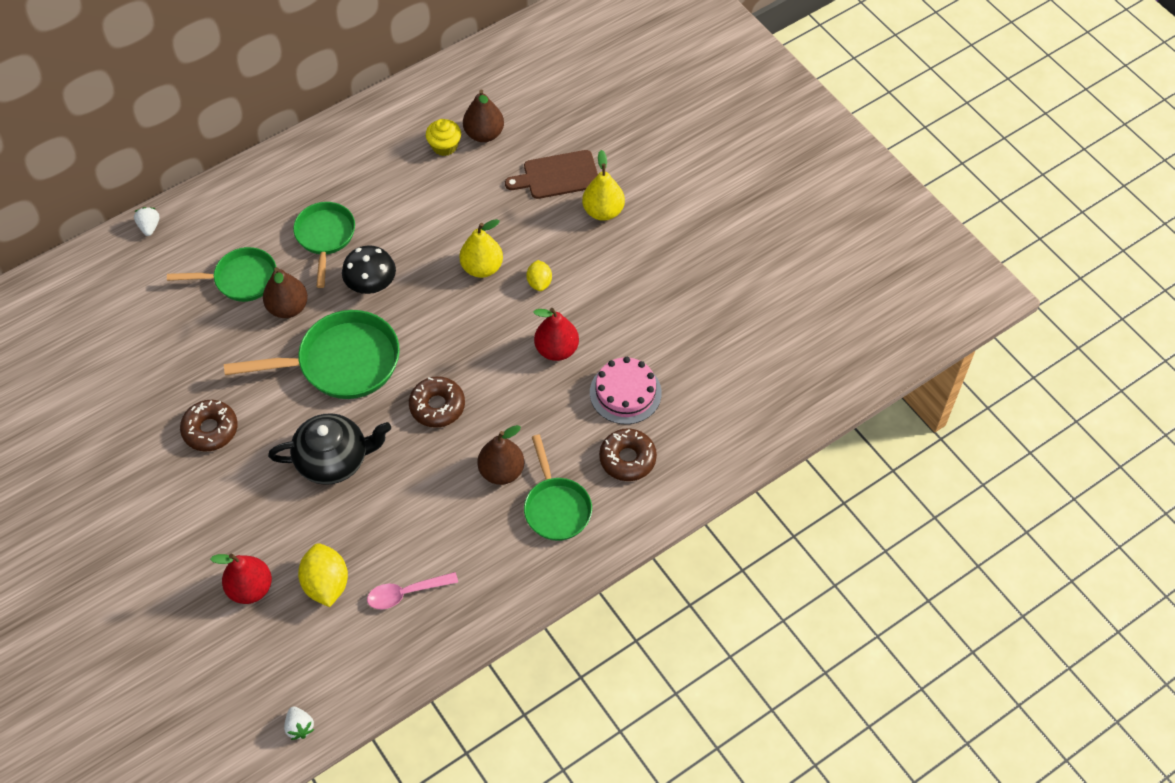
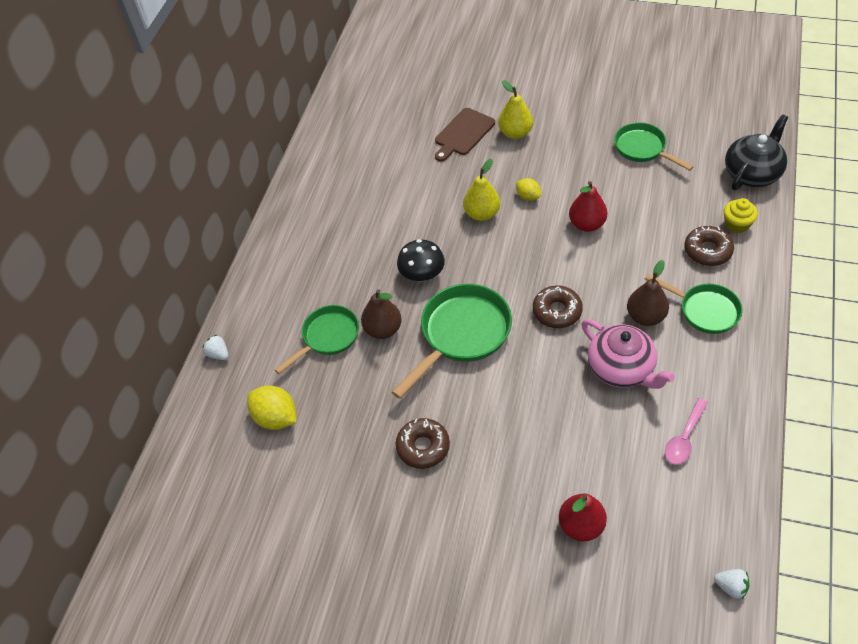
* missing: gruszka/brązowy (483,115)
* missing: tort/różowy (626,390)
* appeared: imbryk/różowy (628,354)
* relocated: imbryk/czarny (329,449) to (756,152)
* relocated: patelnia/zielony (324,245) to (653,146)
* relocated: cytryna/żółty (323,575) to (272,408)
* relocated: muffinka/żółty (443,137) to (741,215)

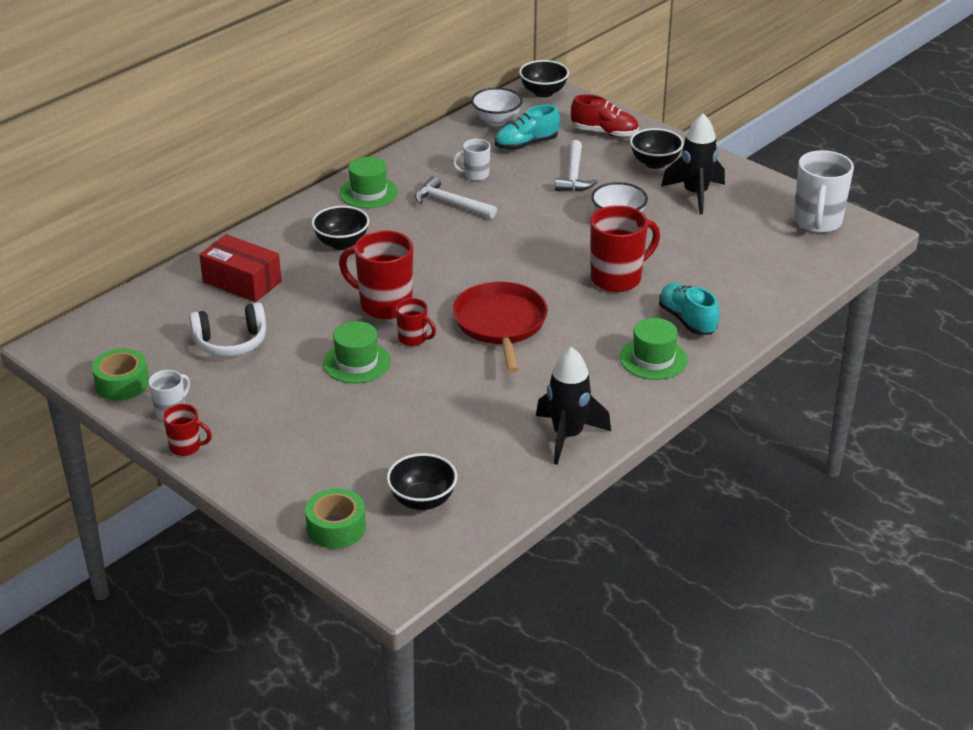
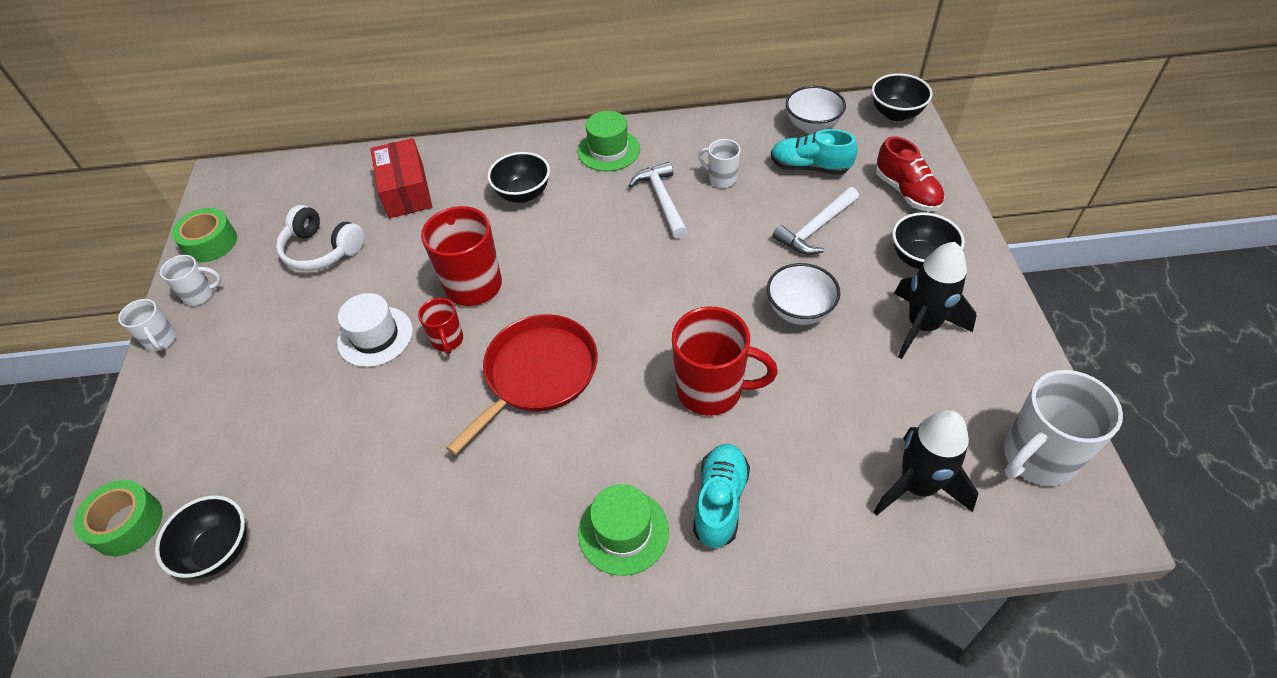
* relocated: rakieta/czarny (573,406) to (926,463)
* colour: kubek/czerwony (187,430) to kubek/biały (147,325)
* colour: kapelusz/zielony (357,352) to kapelusz/biały (375,330)

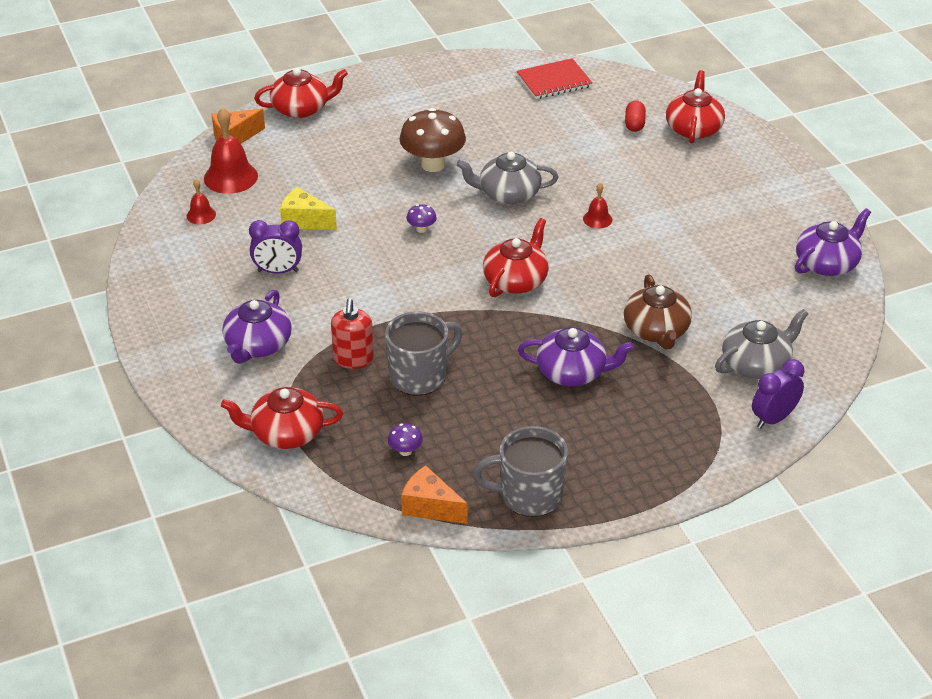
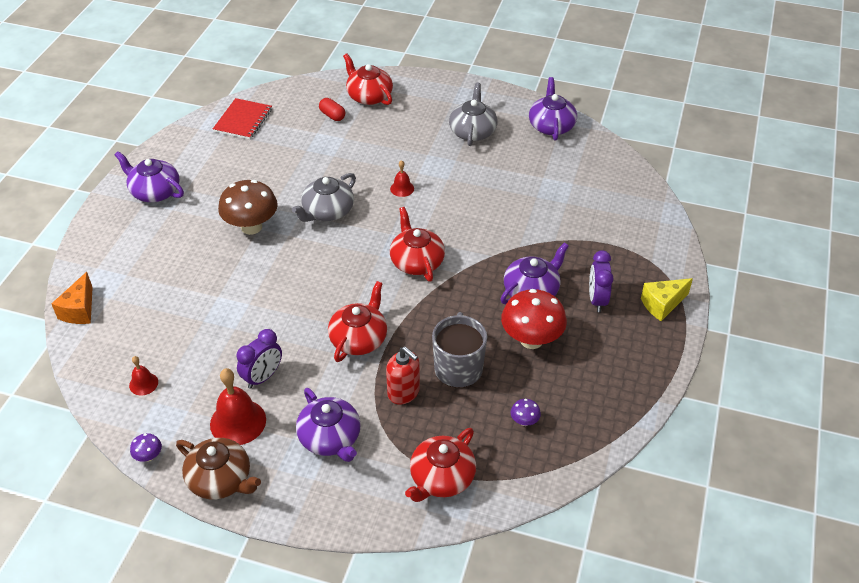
* missing: ser/pomarańczowy (434,494)
* missing: kubek/szary (520,471)
* appeared: imbryk/fioletowy (149,176)
* appeared: grzyb/czerwony (534,319)
* relocated: dzwonek/czerwony (231,150) to (238,406)
* relocated: imbryk/czerwony (301,93) to (357,321)
* relocated: ser/żółty (308,208) to (667,299)
* relocated: grzyb/fioletowy (421,218) to (146,447)
* relocated: imbryk/brązowy (658,311) to (218,468)
* relocated: imbryk/szary (761,344) to (473,114)
* relocated: budzik/fioletowy (778,394) to (601,281)

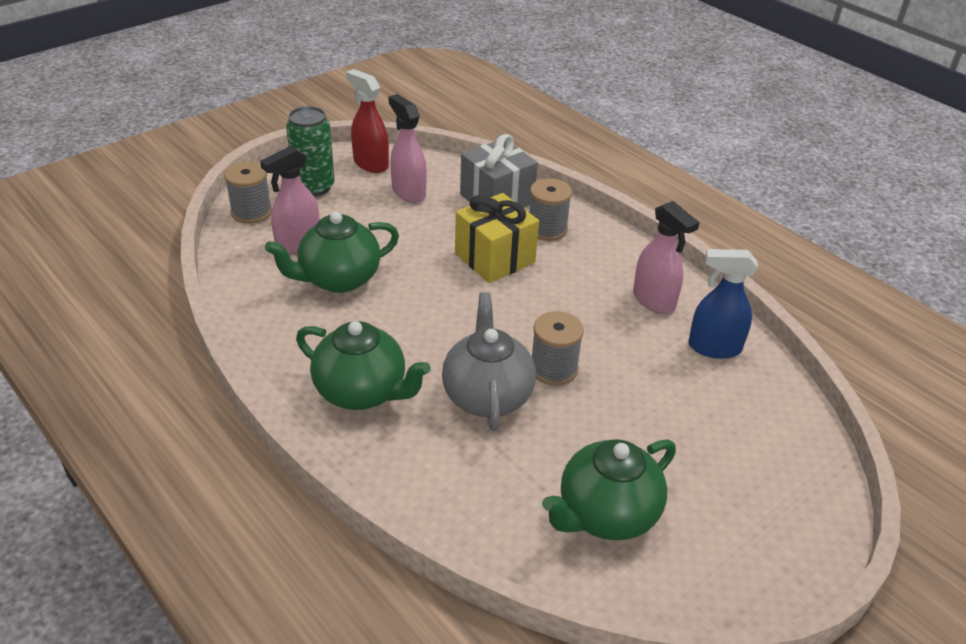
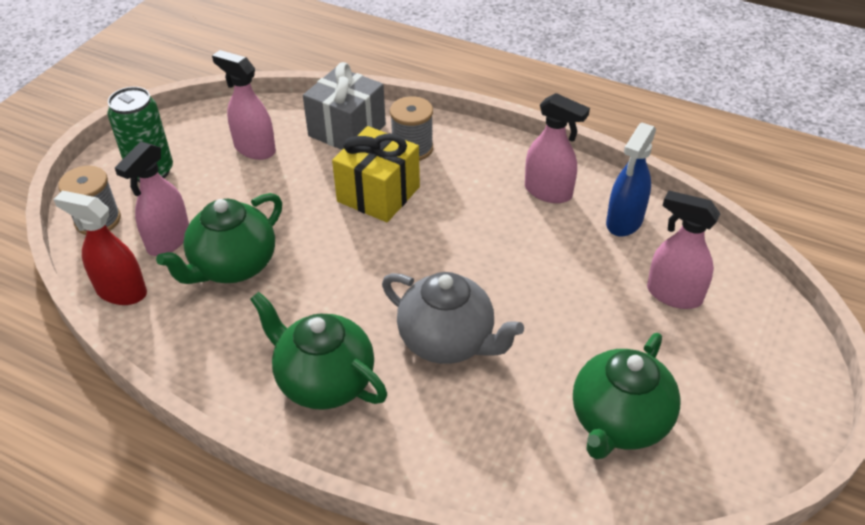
* missing: szpulka/szary (558,348)
* appeared: spryskiwacz/różowy (684,250)
* relocated: spryskiwacz/czerwony (367,121) to (100,248)
* spun: imbryk/zielony (363,365) = (318,351) 150 degrees counterclockwise
* spun: imbryk/szary (489,361) = (453,318) 150 degrees clockwise
* spun: spryskiwacz/niebieski (723,304) = (631,180) 45 degrees counterclockwise

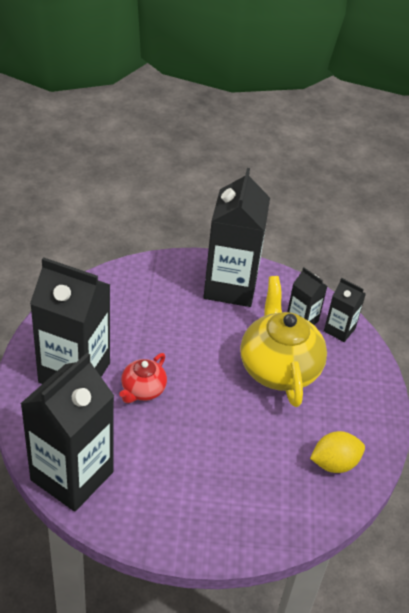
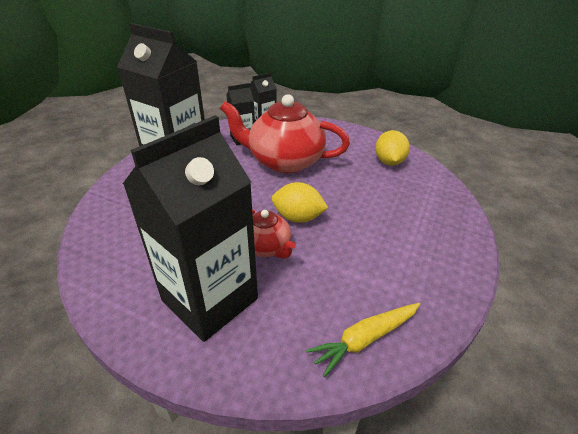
* appeared: cytryna/żółty (300,202)
* exchanged: karton mleka/czarny (67,432) to marchewka/żółty (363,340)
* colour: imbryk/żółty (283,341) to imbryk/czerwony (285,133)

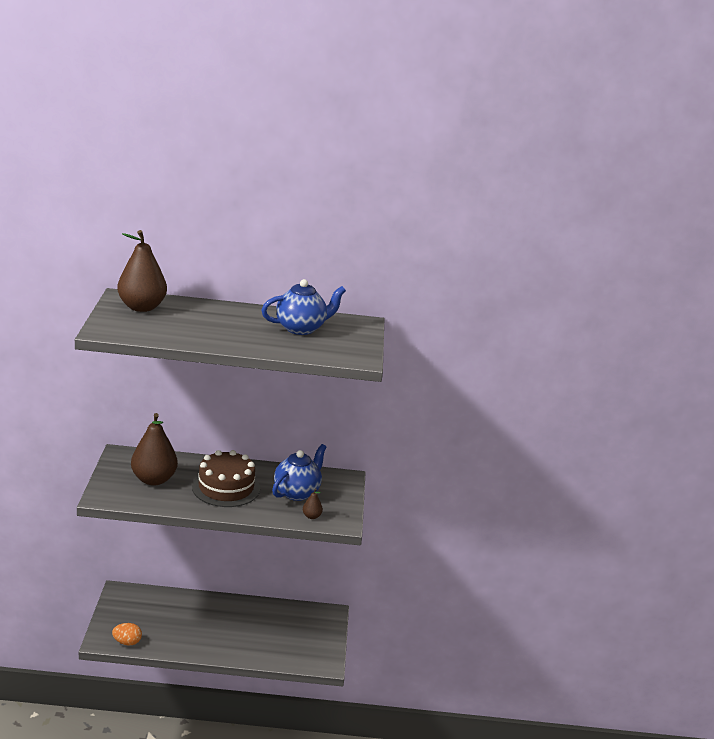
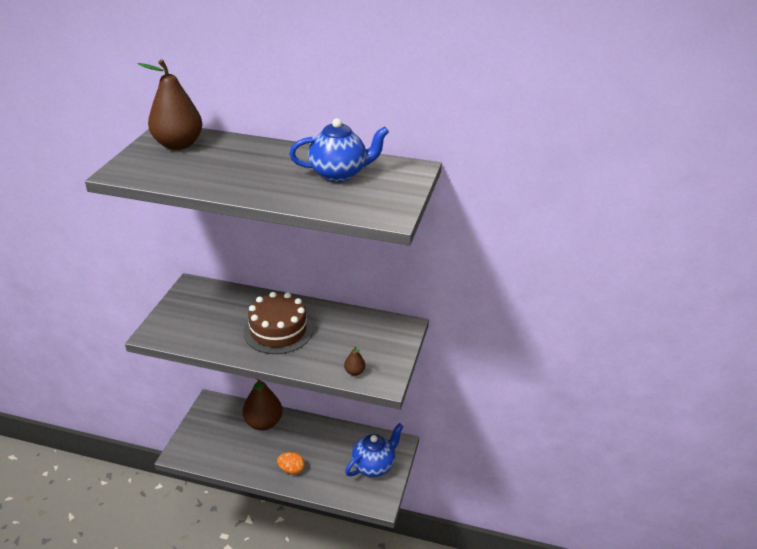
* relocated: jajko/pomarańczowy (127,634) to (291,463)
* relocated: gruszka/brązowy (154,449) to (263,405)
* relocated: imbryk/niebieski (299,472) to (374,450)

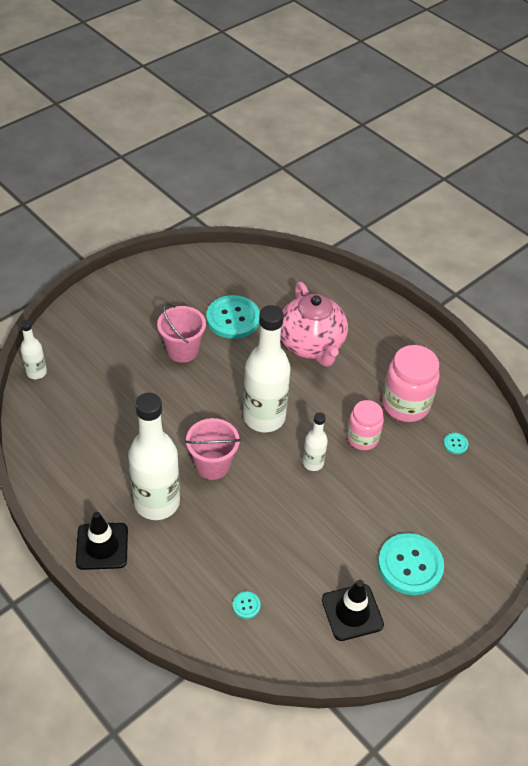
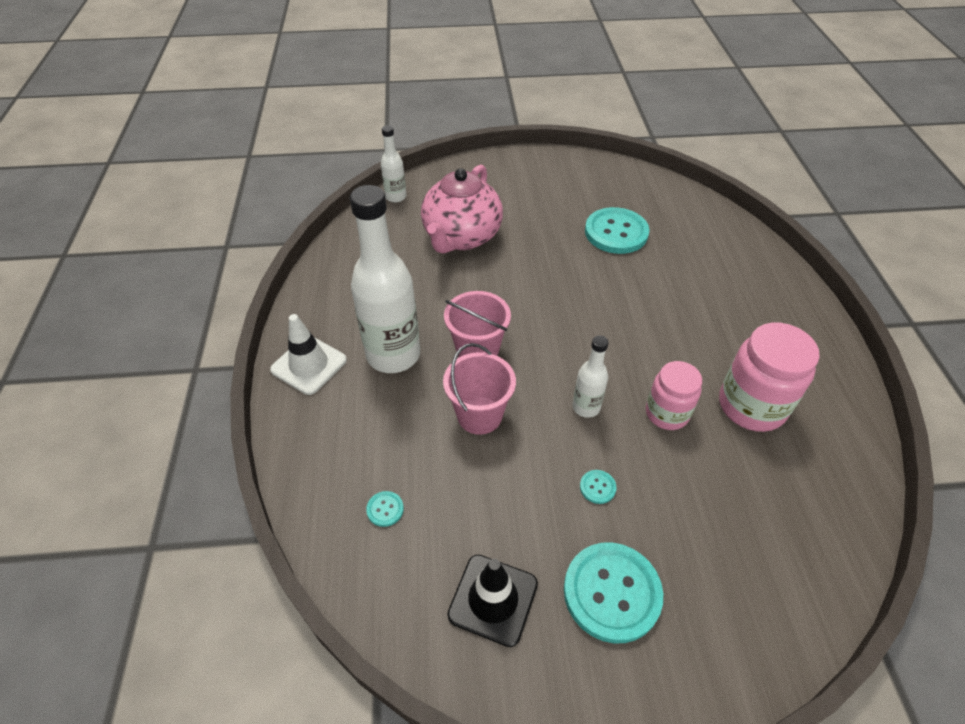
* missing: butelka/biały (267,368)
* relocated: wiadro/różowy (181,333) to (479,389)
* relocated: imbryk/różowy (314,324) to (462,209)
* relocated: guzik/turkusowy (456,443) to (598,487)
* colour: pachołek/czarny (102,541) to pachołek/biały (308,354)

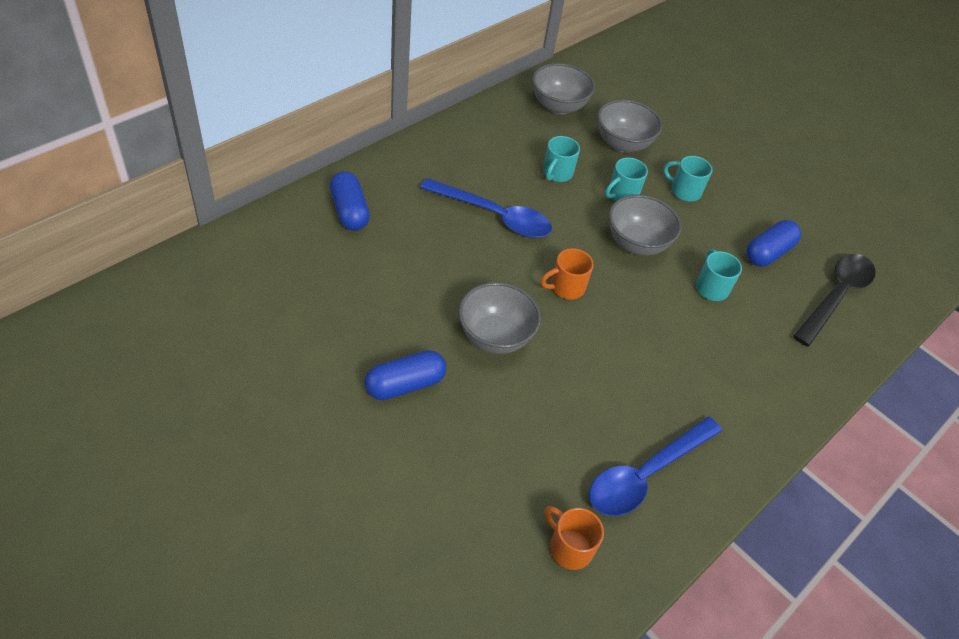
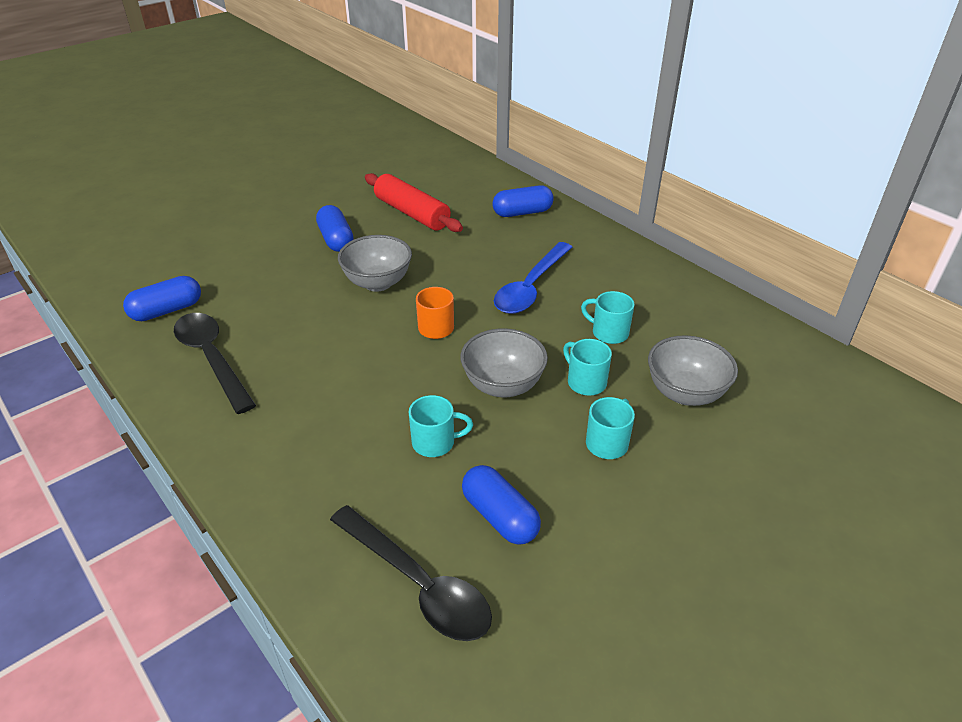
* missing: miska/szary (563,89)
* appeared: wałek do ciasta/czerwony (414,202)
* exchanged: kubek/pomarańczowy (574,538) to kapsułka/niebieski (162,298)
* colour: łyżka/niebieski (655,466) to łyżka/czarny (215,363)

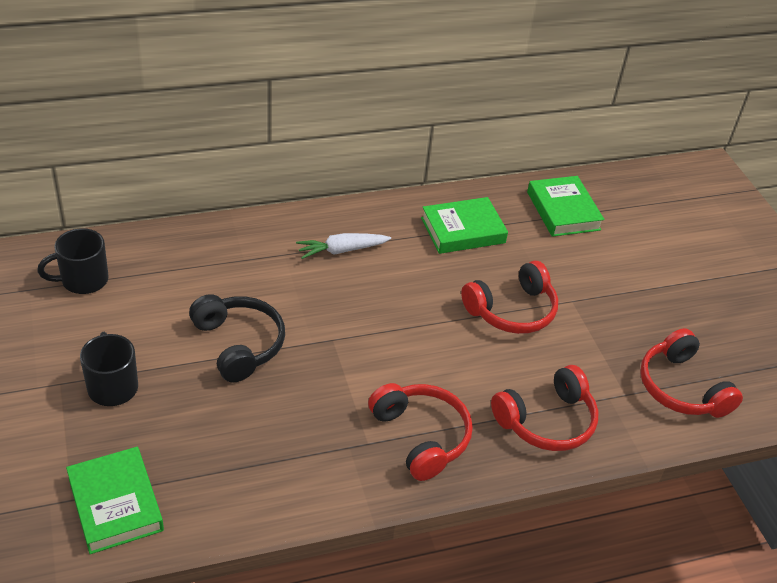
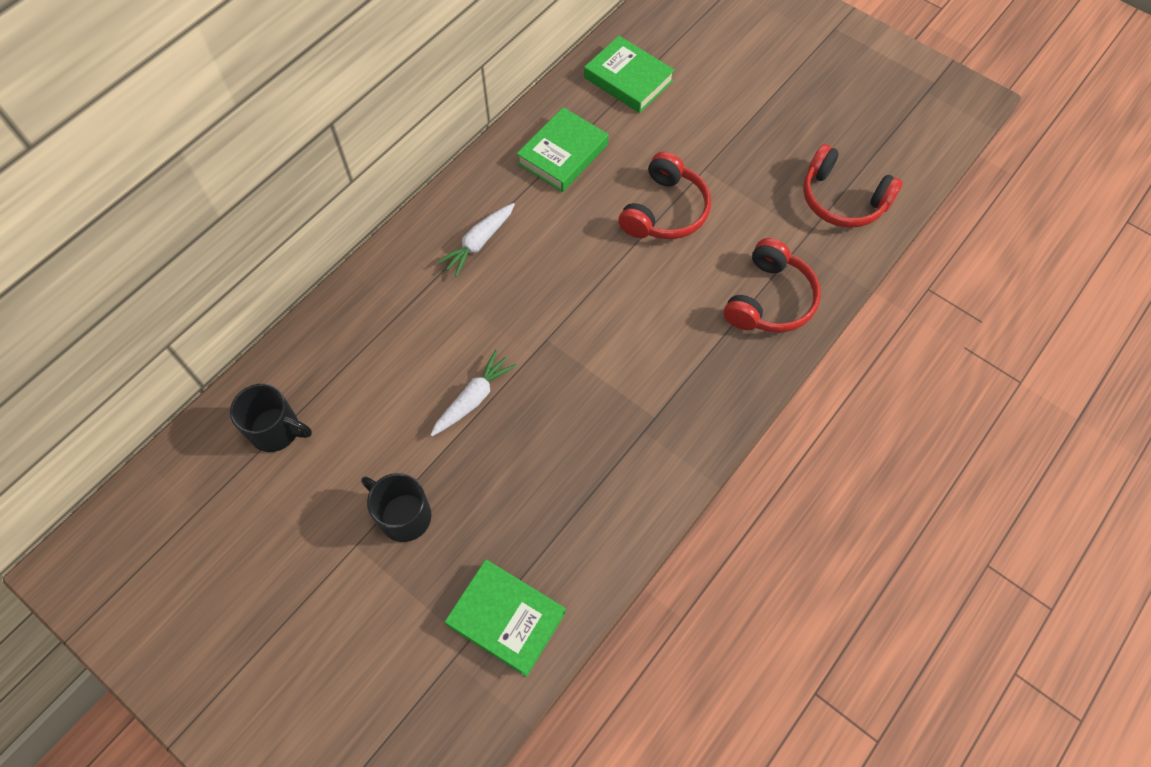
* missing: słuchawki/czerwony (420,432)
* exchanged: słuchawki/czarny (237,338) to marchewka/biały (474,393)
* spun: kubek/czarny (73,261) = (271,418) 105 degrees counterclockwise

